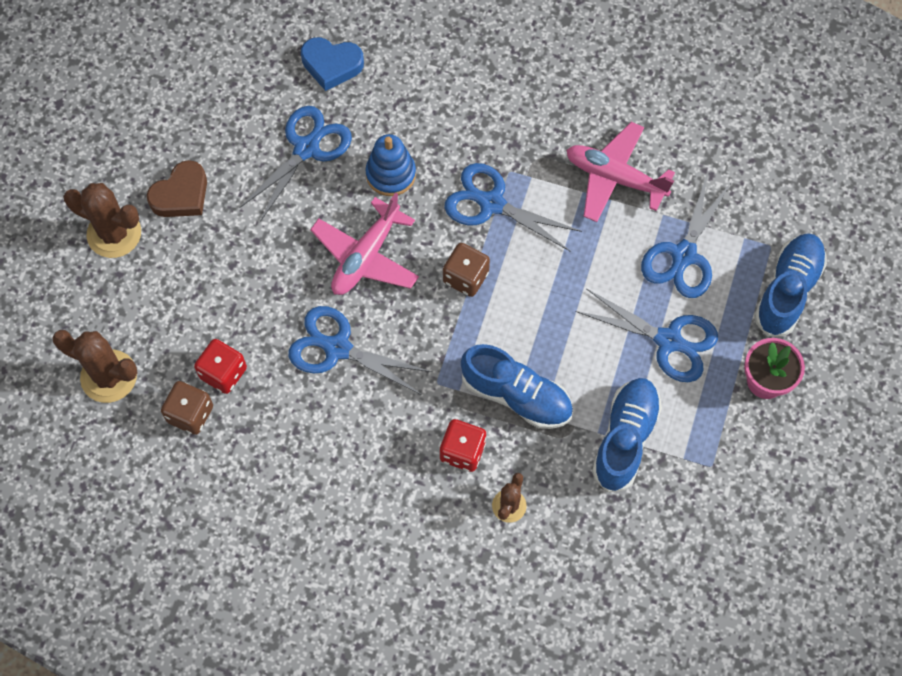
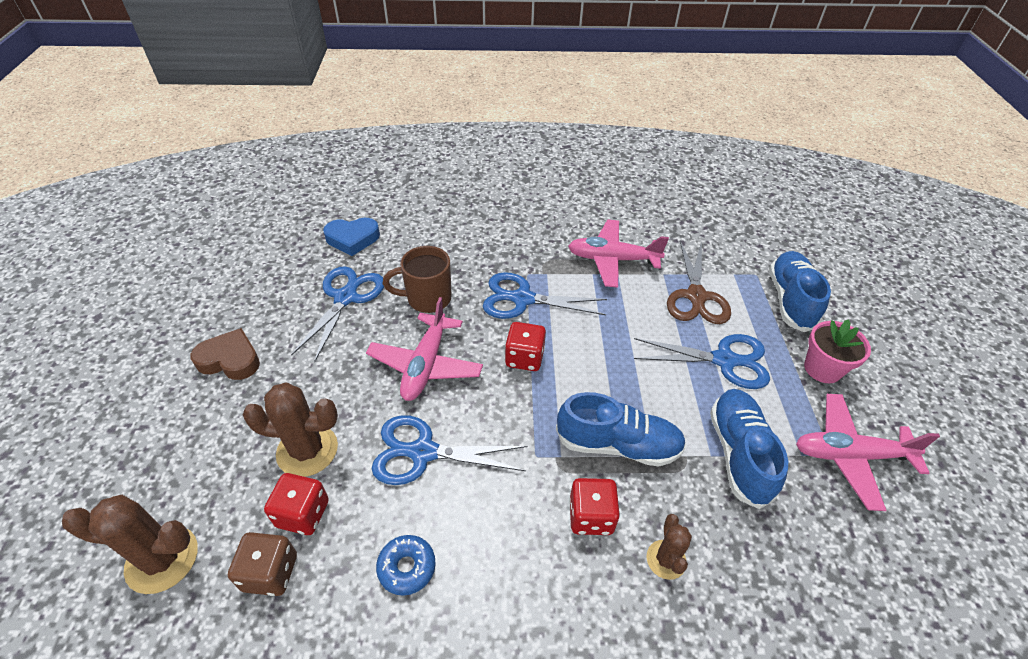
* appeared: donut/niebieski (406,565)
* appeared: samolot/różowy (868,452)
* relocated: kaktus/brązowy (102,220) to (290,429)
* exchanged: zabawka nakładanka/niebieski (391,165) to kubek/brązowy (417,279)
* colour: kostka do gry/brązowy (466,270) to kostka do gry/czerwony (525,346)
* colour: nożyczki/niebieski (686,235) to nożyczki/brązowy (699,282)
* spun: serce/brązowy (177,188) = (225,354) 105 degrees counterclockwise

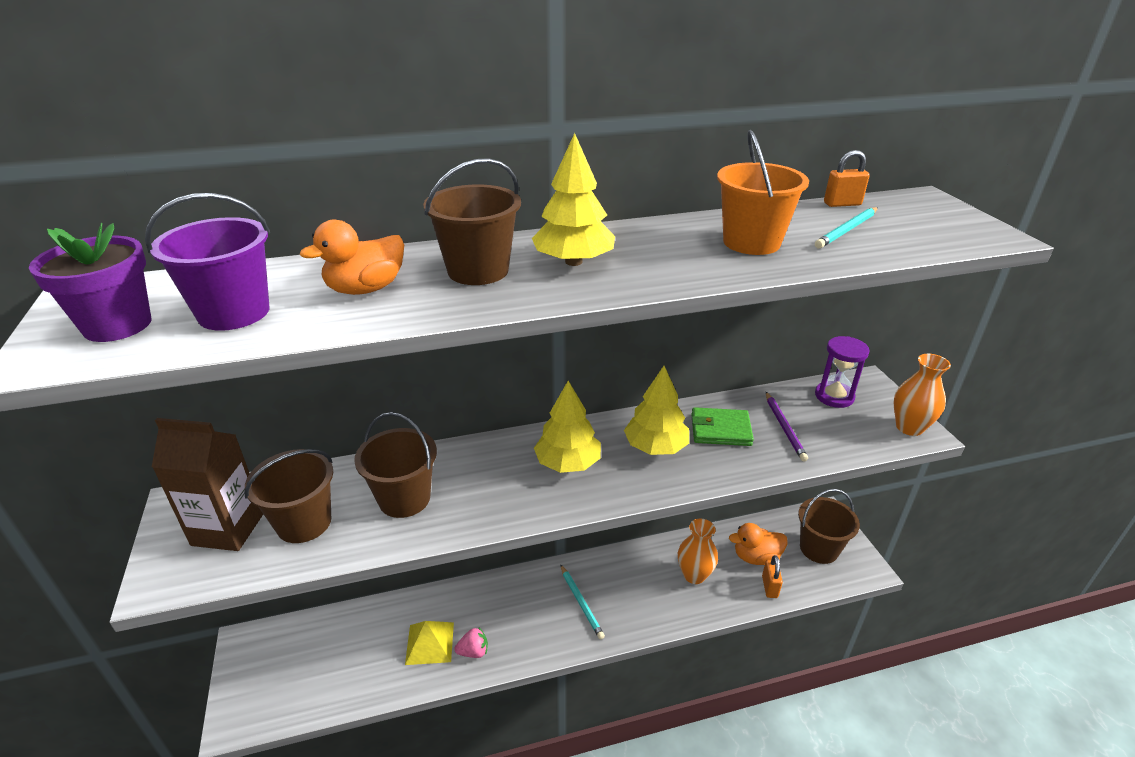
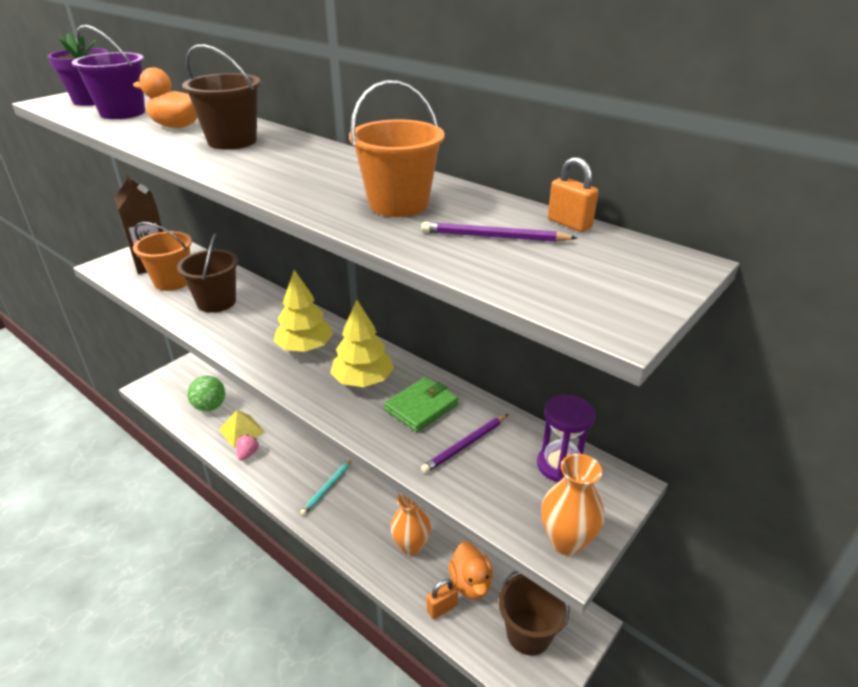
* missing: drzewko/żółty (573,199)
* appeared: piłka/zielony (206,394)
* colour: wiadro/brązowy (288,496) to wiadro/pomarańczowy (162,256)
* colour: ołówek/turkusowy (846,228) to ołówek/fioletowy (499,232)
* spun: truskawka/różowy (471,643) = (247,448) 120 degrees counterclockwise
* spun: portfel/zielony (722,426) = (421,404) 75 degrees clockwise
* spun: kaczka/pomarańczowy (758,544) = (471,570) 150 degrees counterclockwise

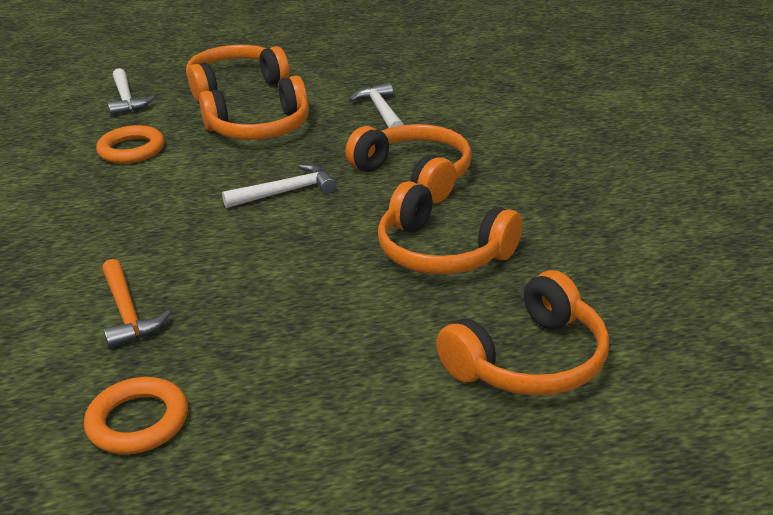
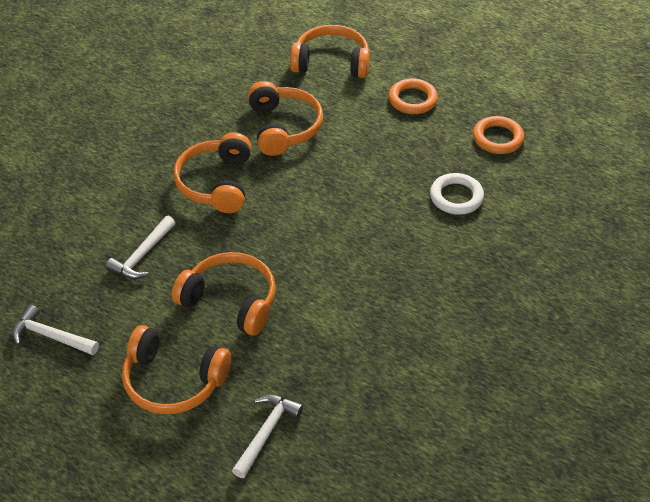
* relocated: pierścień/pomarańczowy (130,144) to (413,96)
* relocated: młotek/biały (279,186) to (55,330)
* exchanged: młotek/pomarańczowy (136,303) to pierścień/biały (457,194)

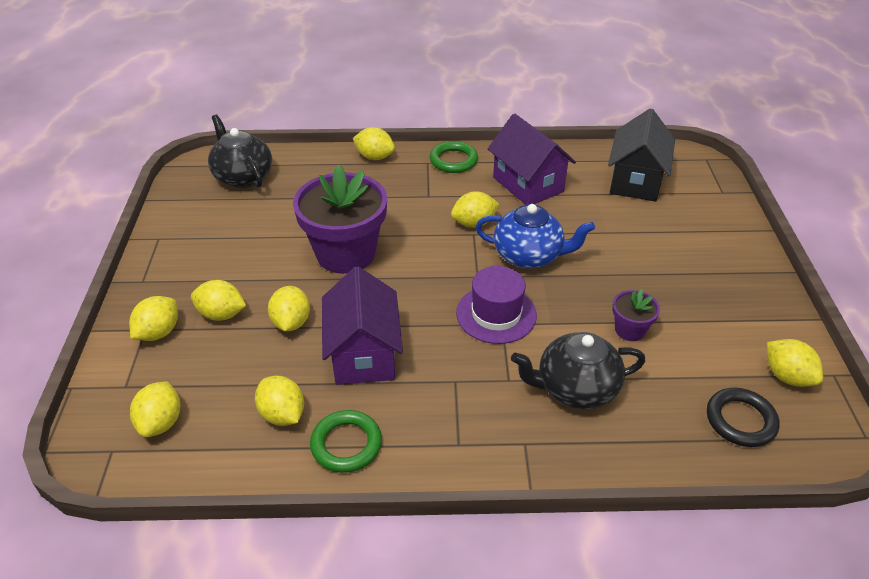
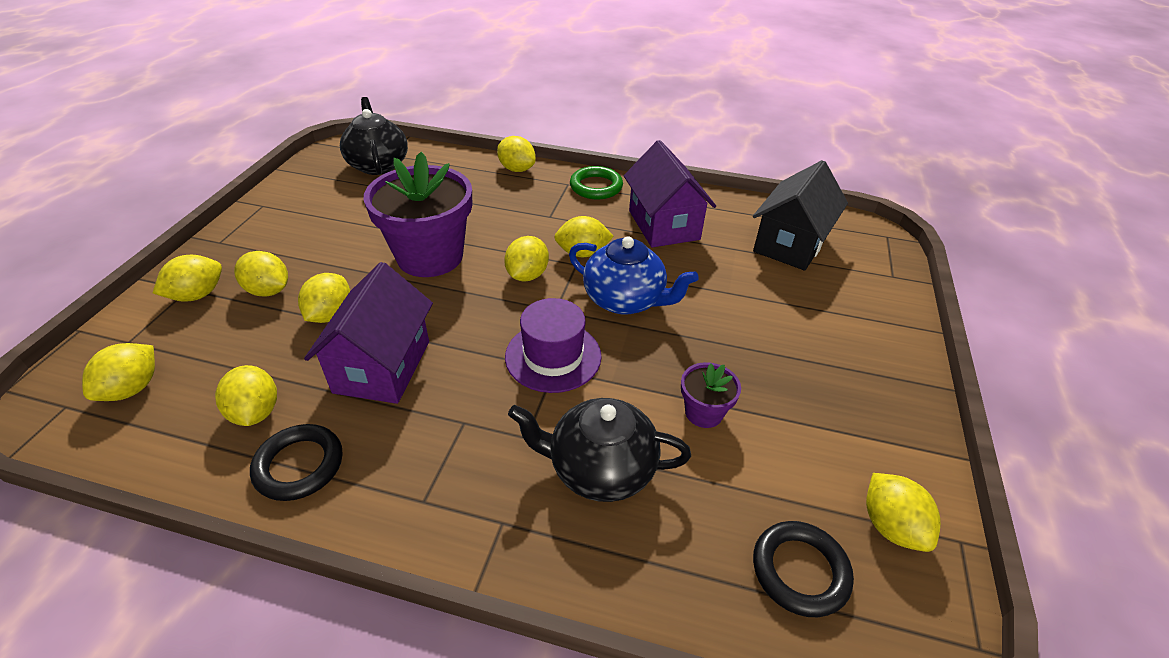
* appeared: cytryna/żółty (526,258)
* colour: pierścień/zielony (346,441) to pierścień/czarny (296,462)

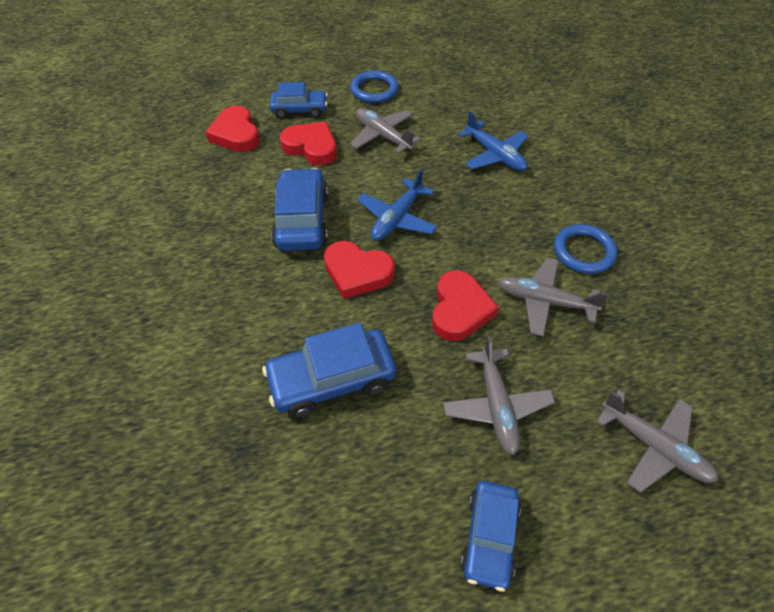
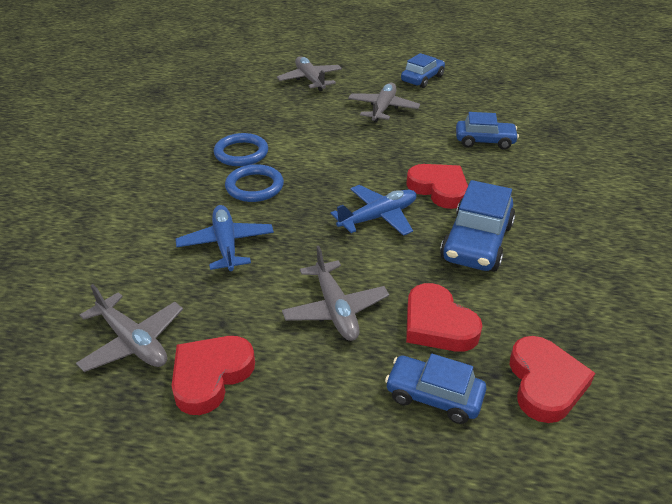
* relocated: pierścień/niebieski (374,87) to (254,183)
* relocated: serce/czerwony (465,305) to (213,375)
* relocated: samolot/szary (553,297) to (129,328)
* size: samochód/niebieski (329,370) = (487,131) x0.67

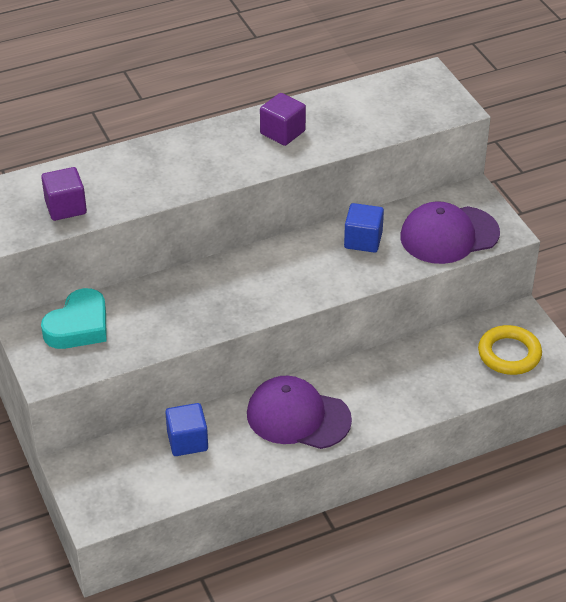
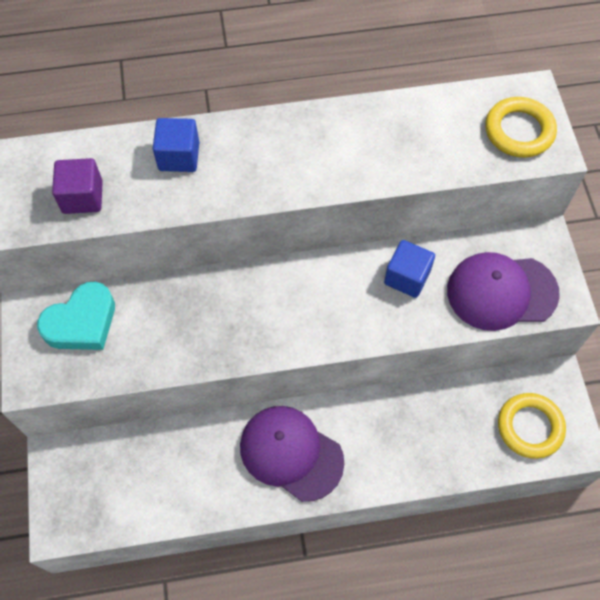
* missing: sześcian/fioletowy (283,119)
* appeared: pierścień/żółty (521,127)
* relocated: sześcian/niebieski (186,429) to (176,145)

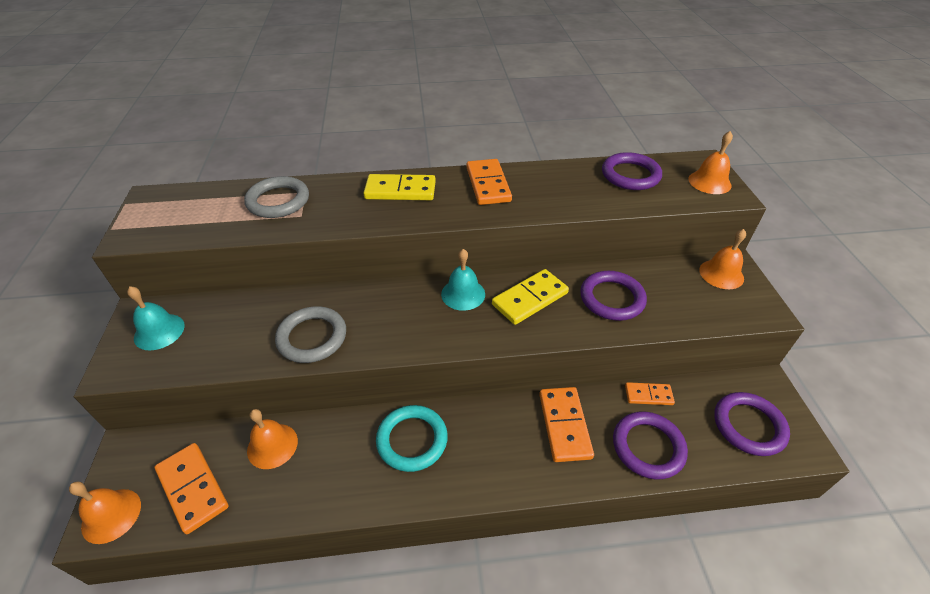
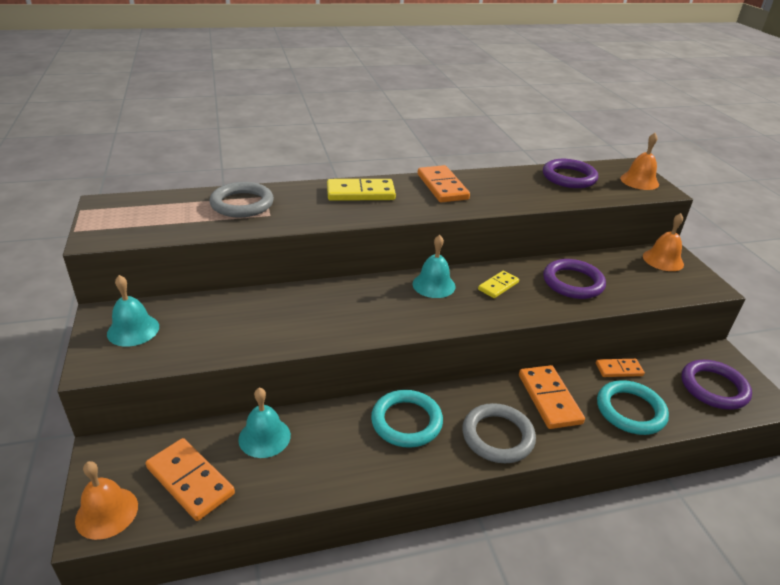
* relocated: pierścień/szary (310,334) to (499,433)
* colour: dzwonek/pomarańczowy (272,439) to dzwonek/turkusowy (264,422)
* colour: pierścień/fioletowy (650,445) to pierścień/turkusowy (633,407)
* size: kostka domina/żółty (530,297) = (498,284) x0.60

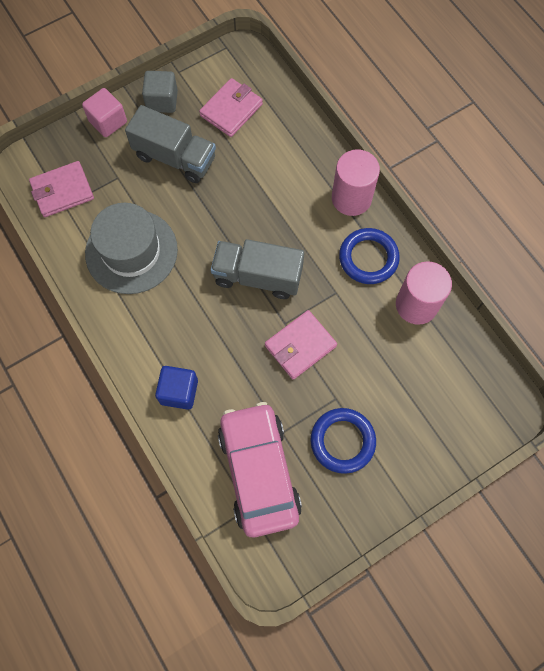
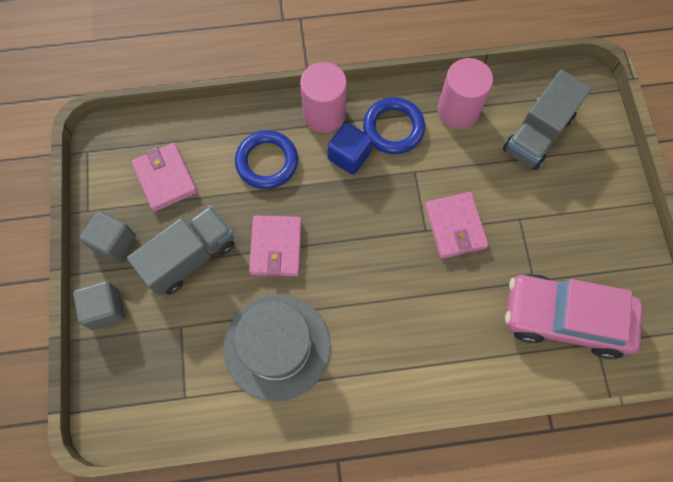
* relocated: portfel/różowy (61,189) to (275,245)
* relocated: sześcian/niebieski (176,388) to (349,148)
* relocated: ciężarówka/szary (257,269) to (547,120)
* relocated: pierścień/niebieski (343,441) to (266,159)
* colour: sześcian/różowy (104,112) to sześcian/szary (99,305)

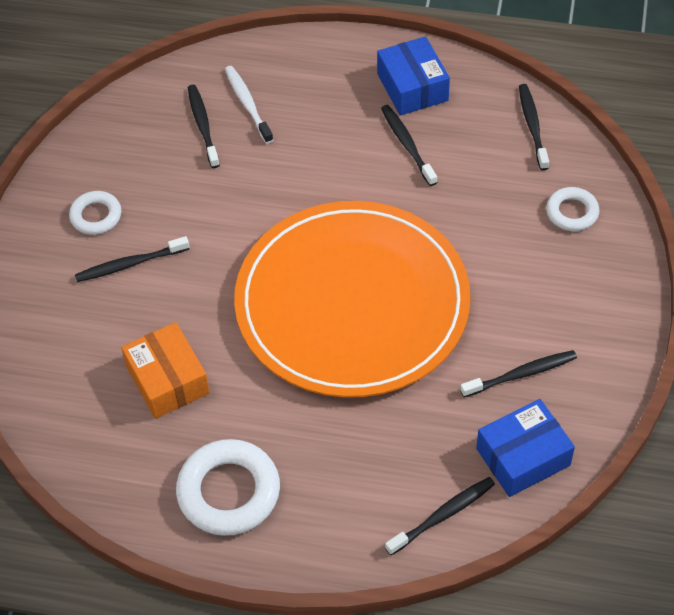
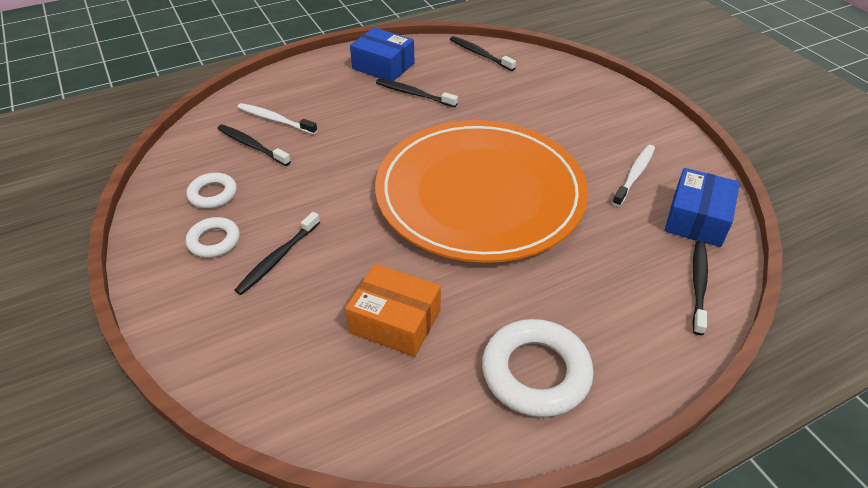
* relocated: pierścień/biały (573,209) to (212,191)
* colour: szczoteczka do zębów/czarny (518,373) to szczoteczka do zębów/biały (633,176)

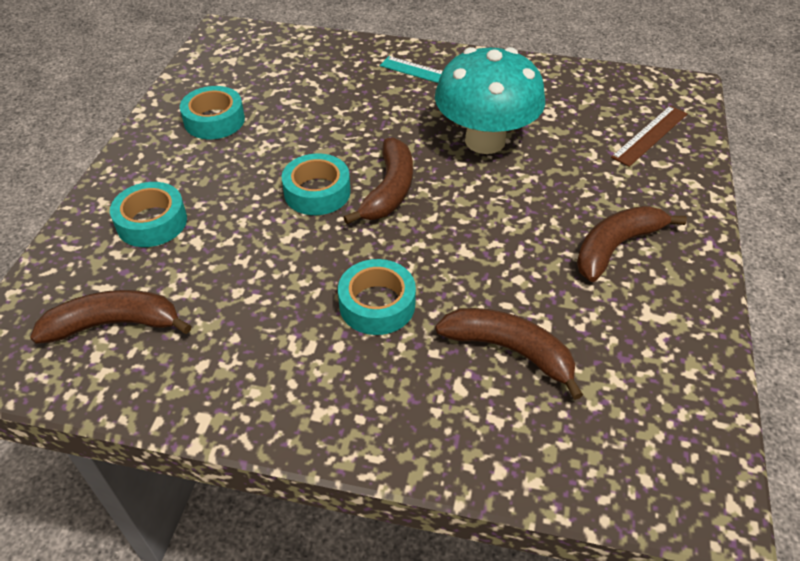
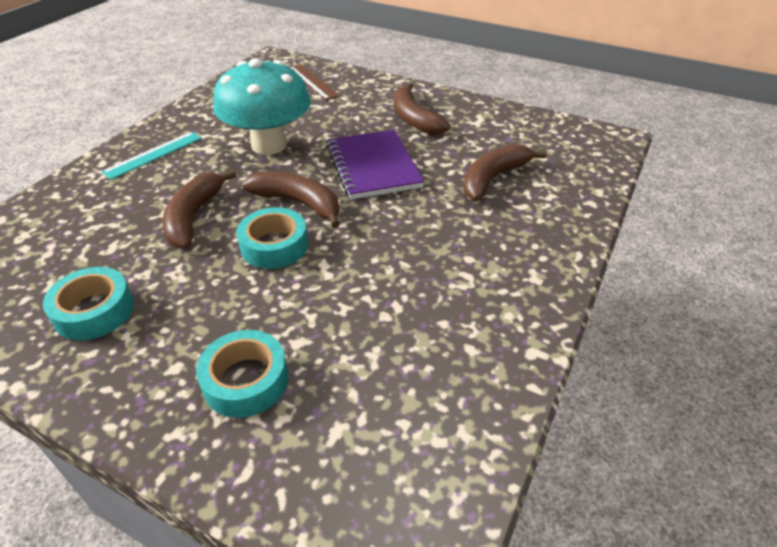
* missing: taśma klejąca/turkusowy (377,297)
* appeared: zeszyt/fioletowy (375,164)
* relocated: banan/brązowy (111,317) to (199,209)

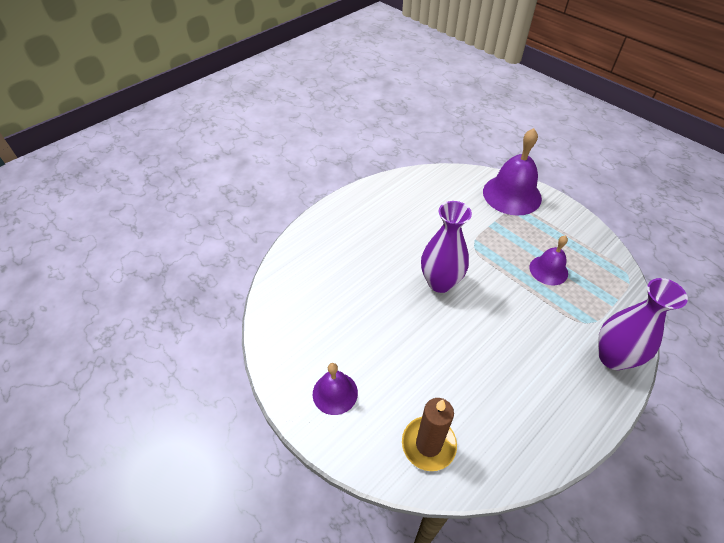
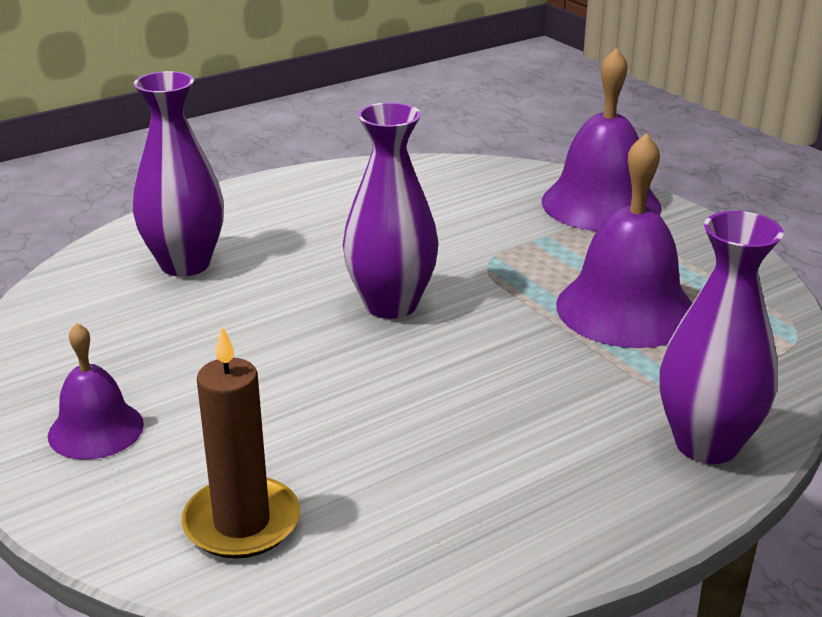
* appeared: wazon/fioletowy (178,174)
* size: dzwonek/fioletowy (548,261) = (624,240) x1.75

